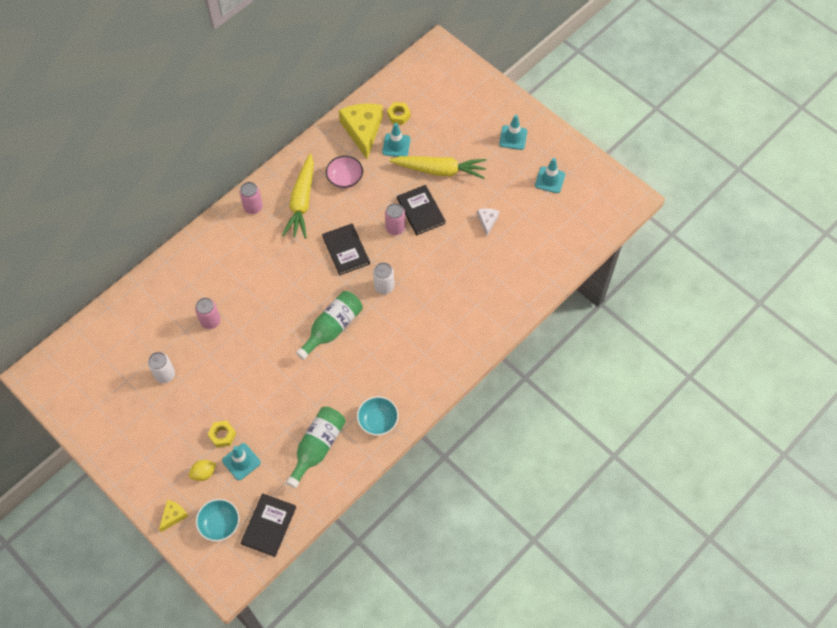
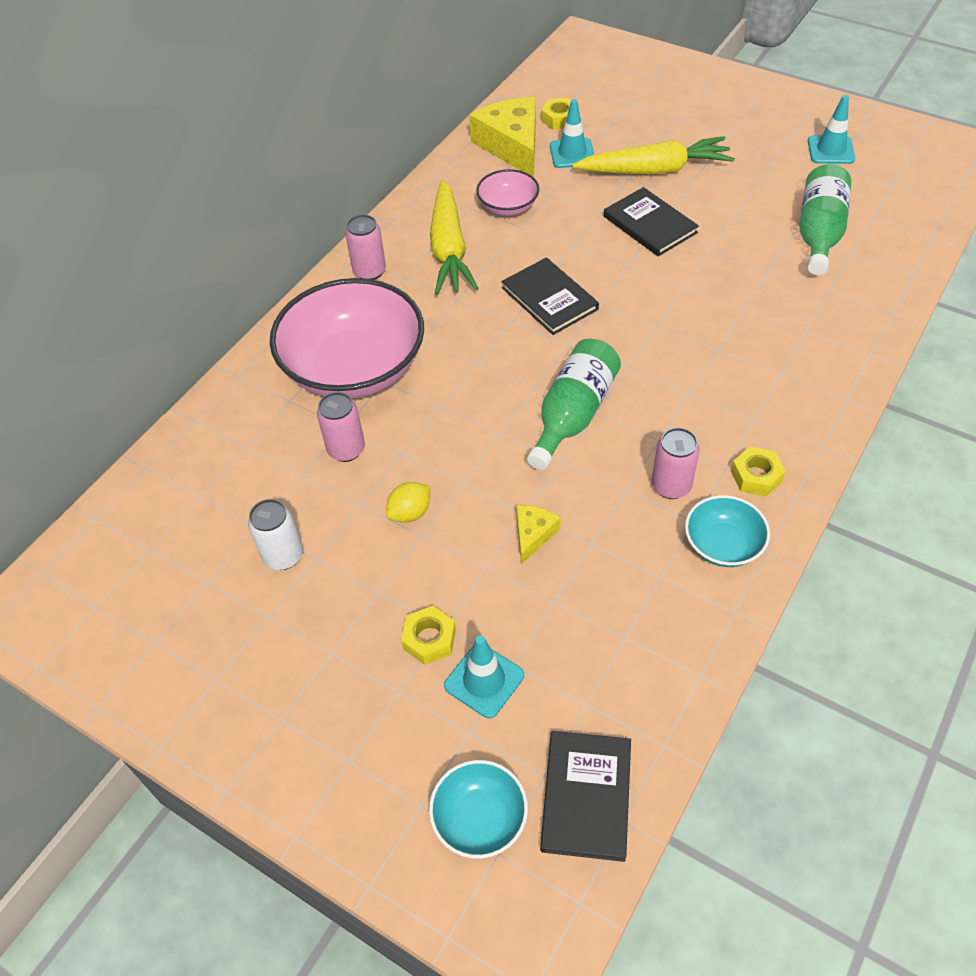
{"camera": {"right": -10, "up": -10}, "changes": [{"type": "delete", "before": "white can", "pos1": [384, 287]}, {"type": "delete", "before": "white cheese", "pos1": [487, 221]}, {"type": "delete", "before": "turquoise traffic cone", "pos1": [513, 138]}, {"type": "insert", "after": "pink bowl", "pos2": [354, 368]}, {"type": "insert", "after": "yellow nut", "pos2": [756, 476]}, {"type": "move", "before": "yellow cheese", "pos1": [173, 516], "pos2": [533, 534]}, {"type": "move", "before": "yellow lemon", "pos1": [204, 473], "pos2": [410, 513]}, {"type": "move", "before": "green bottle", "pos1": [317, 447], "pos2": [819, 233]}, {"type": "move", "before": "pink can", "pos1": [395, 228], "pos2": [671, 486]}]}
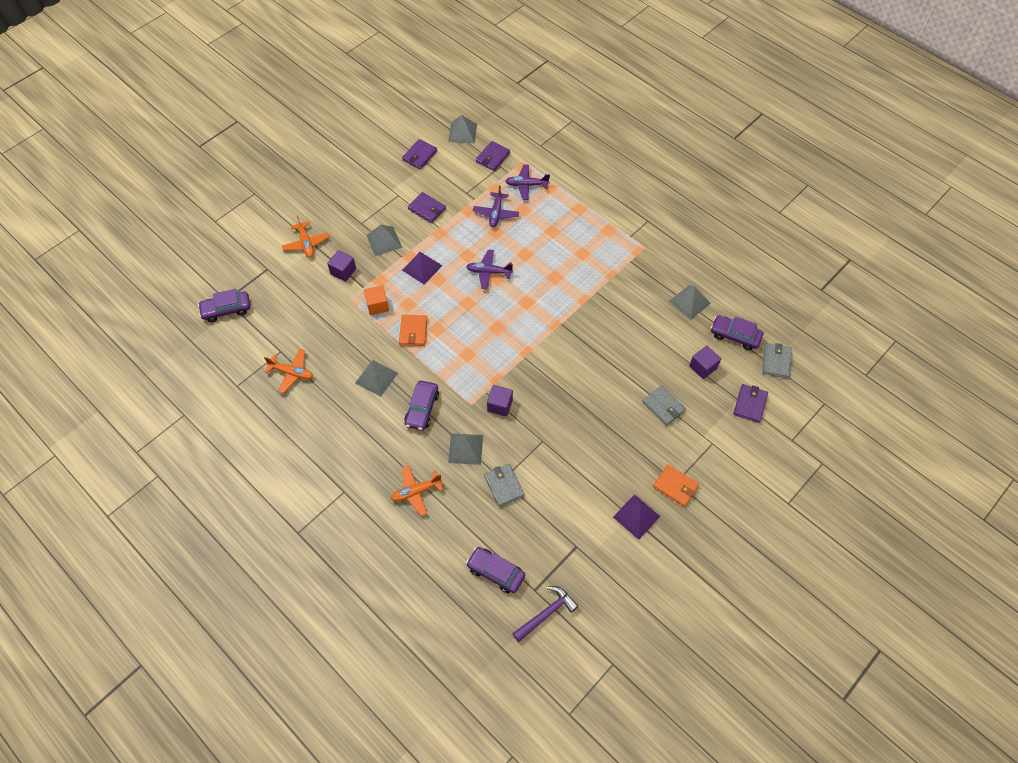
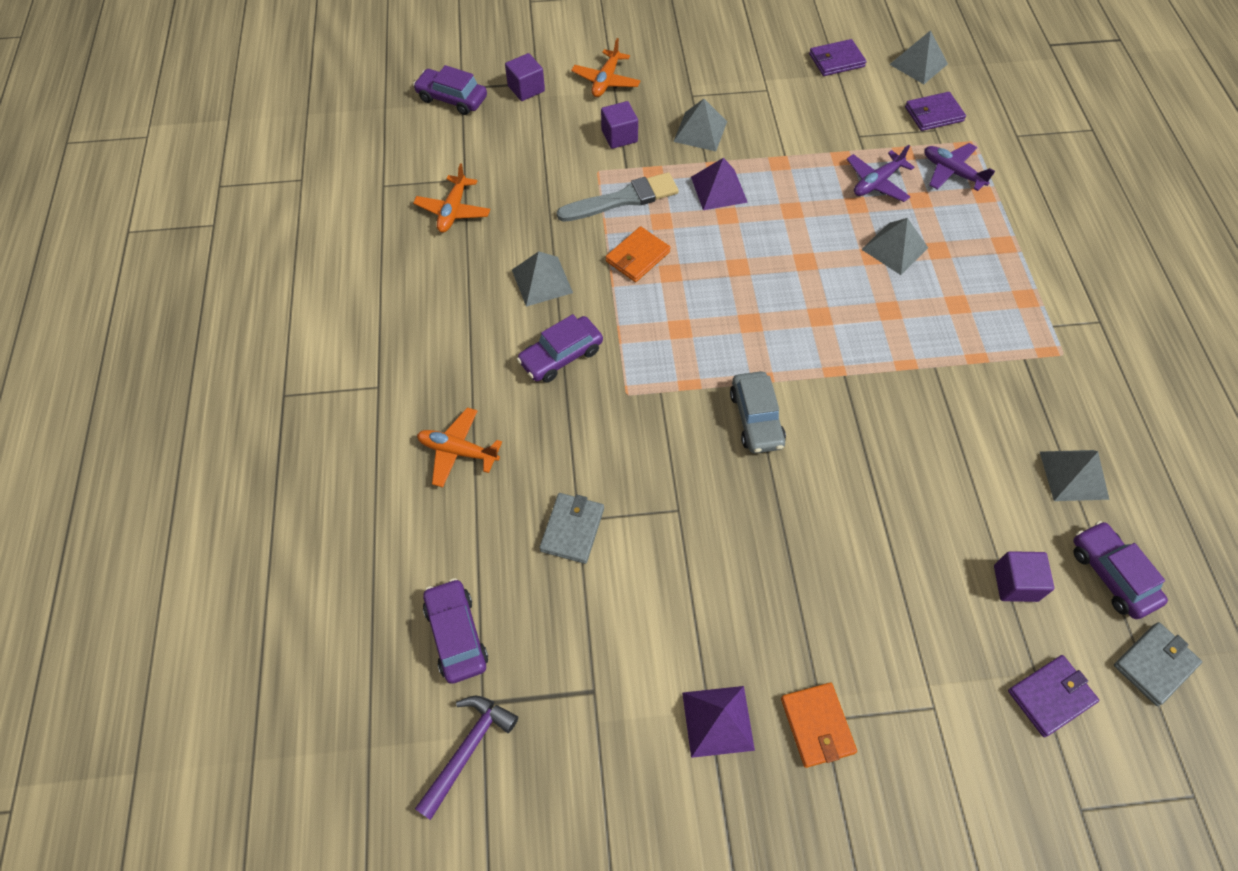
{"camera": {"right": 40, "up": 0}, "changes": [{"type": "delete", "before": "purple wallet", "pos1": [427, 209]}, {"type": "delete", "before": "purple plane", "pos1": [489, 272]}, {"type": "delete", "before": "grey wallet", "pos1": [663, 406]}, {"type": "insert", "after": "grey car", "pos2": [756, 418]}, {"type": "move", "before": "grey pyramid", "pos1": [465, 448], "pos2": [895, 248]}, {"type": "move", "before": "purple cube", "pos1": [500, 405], "pos2": [526, 89]}, {"type": "replace", "before": "orange cube", "after": "grey brush", "pos1": [377, 305], "pos2": [623, 199]}, {"type": "rotate", "before": "orange plane", "pos1": [291, 373], "pos2": [453, 210], "turn": 45}, {"type": "rotate", "before": "purple hammer", "pos1": [546, 613], "pos2": [467, 749], "turn": -60}]}
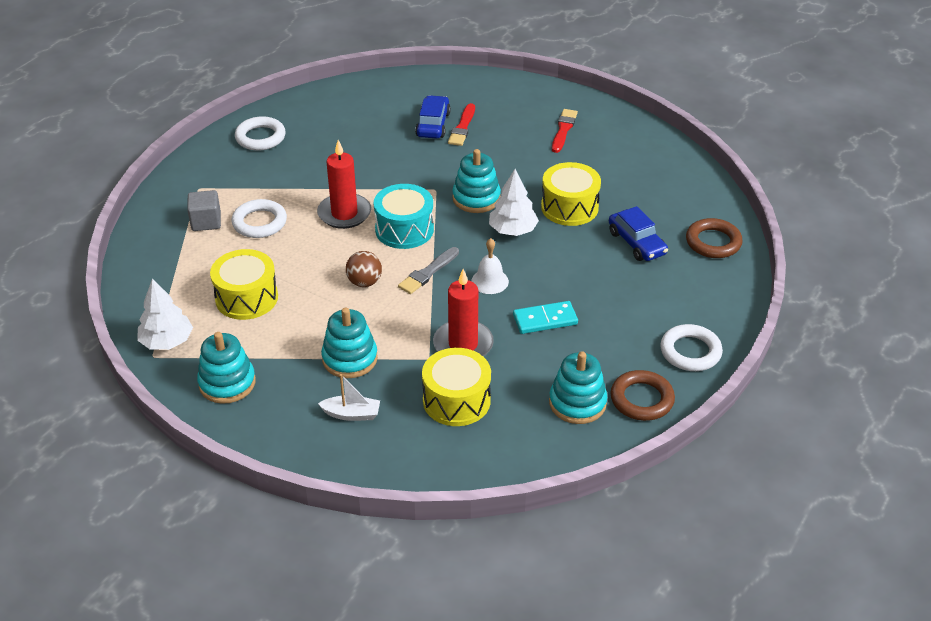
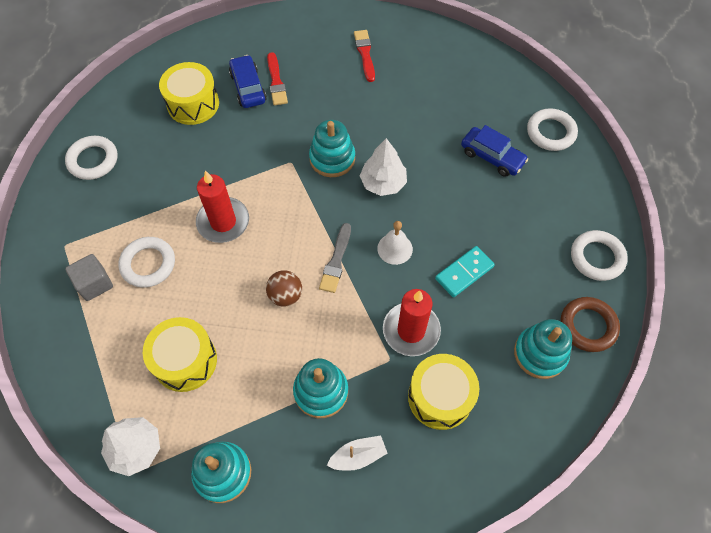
{"camera": {"right": -25, "up": 20}, "changes": [{"type": "delete", "before": "turquoise drum", "pos1": [404, 229]}, {"type": "move", "before": "yellow drum", "pos1": [569, 207], "pos2": [193, 104]}, {"type": "recolor", "before": "brown ring", "after": "white ring", "pos1": [713, 242], "pos2": [551, 132]}]}
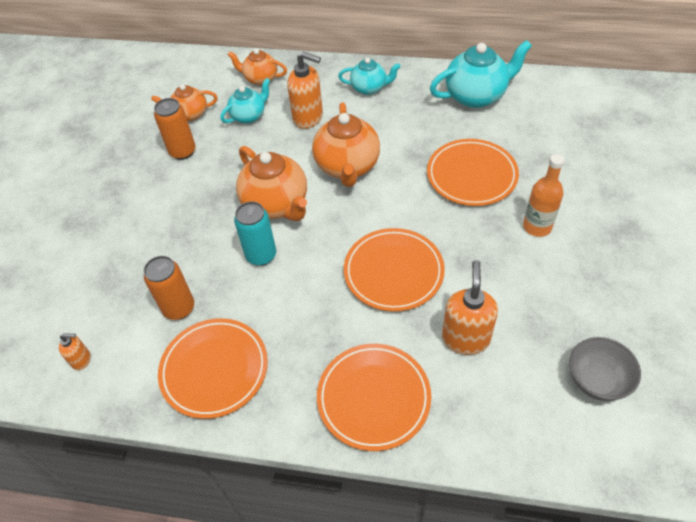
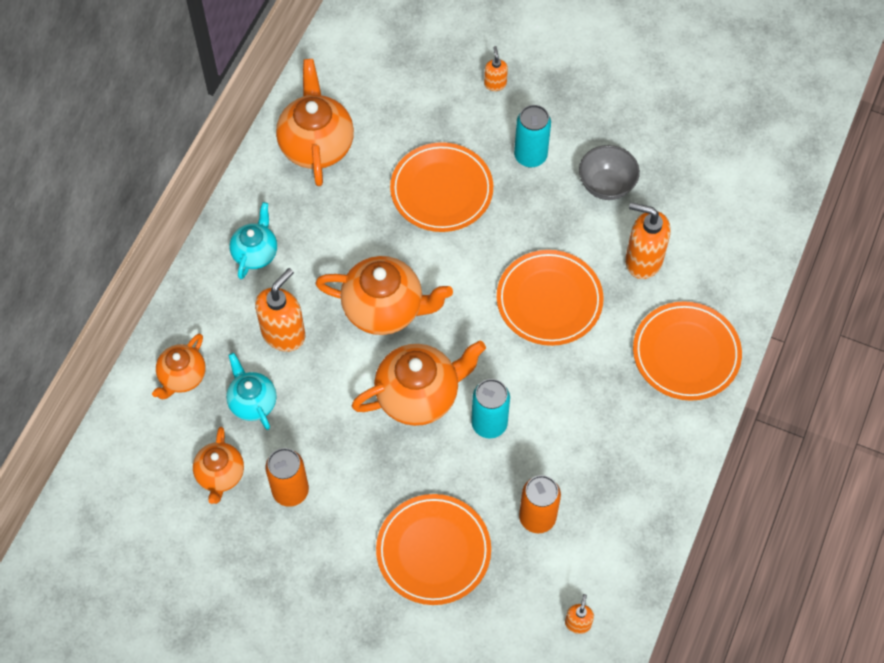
{"camera": {"right": -80, "up": 10}, "changes": [{"type": "insert", "after": "orange soap dispenser", "pos2": [495, 84]}, {"type": "move", "before": "orange plate", "pos1": [214, 369], "pos2": [433, 551]}, {"type": "move", "before": "grey bowl", "pos1": [596, 381], "pos2": [606, 185]}, {"type": "replace", "before": "orange bottle", "after": "turquoise can", "pos1": [537, 226], "pos2": [530, 156]}, {"type": "recolor", "before": "turquoise teapot", "after": "orange teapot", "pos1": [476, 96], "pos2": [316, 145]}]}
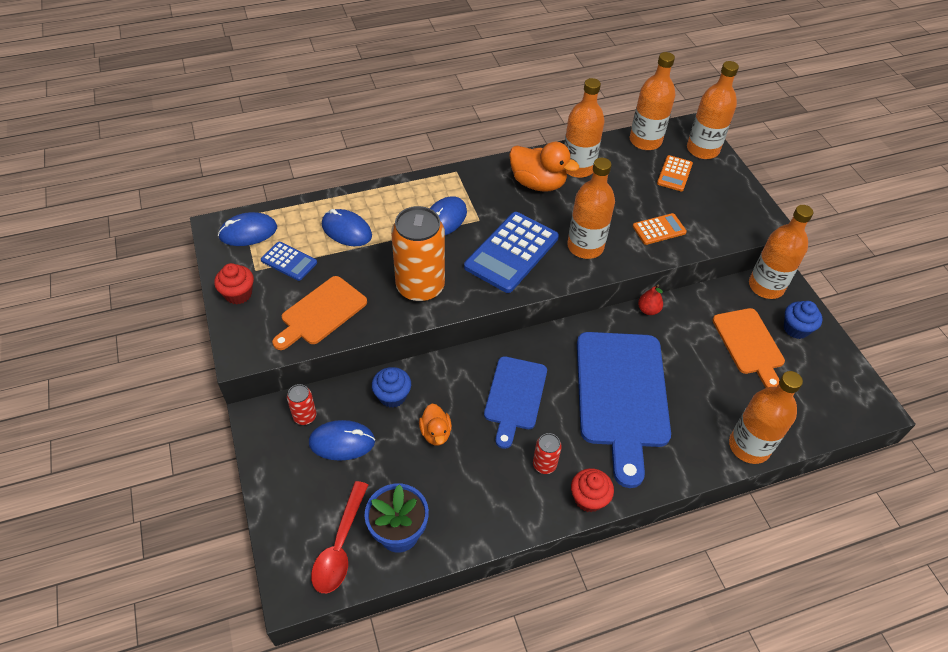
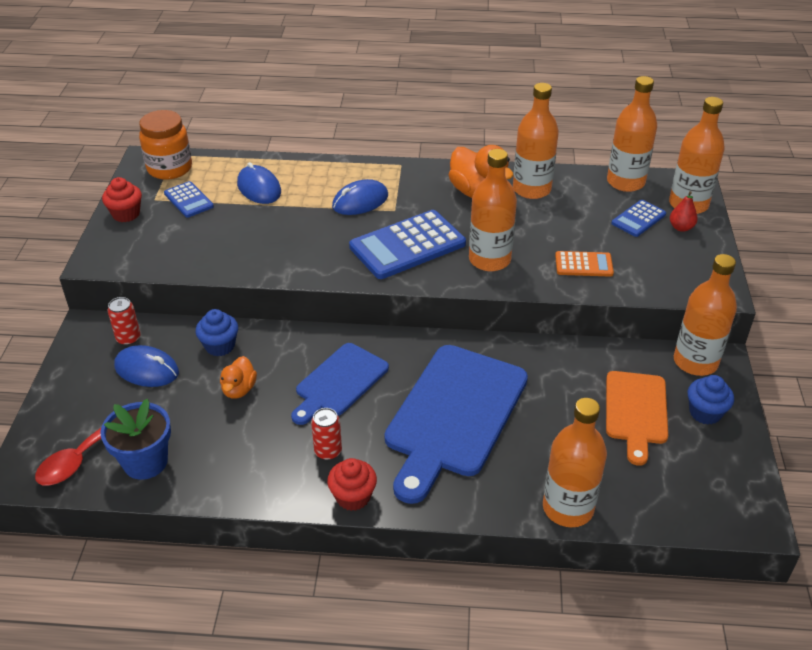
{"camera": {"right": 25, "up": -10}, "changes": [{"type": "delete", "before": "orange cutting board", "pos1": [321, 313]}, {"type": "delete", "before": "orange can", "pos1": [420, 287]}, {"type": "move", "before": "red pear", "pos1": [648, 310], "pos2": [681, 227]}, {"type": "replace", "before": "blue mouse", "after": "orange jar", "pos1": [248, 232], "pos2": [169, 168]}, {"type": "recolor", "before": "orange calculator", "after": "blue calculator", "pos1": [674, 174], "pos2": [638, 219]}]}
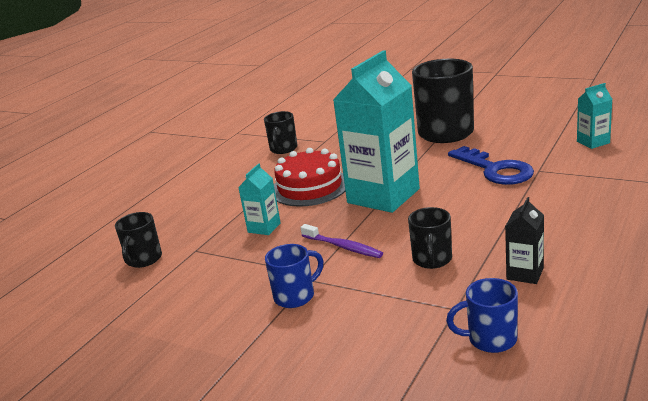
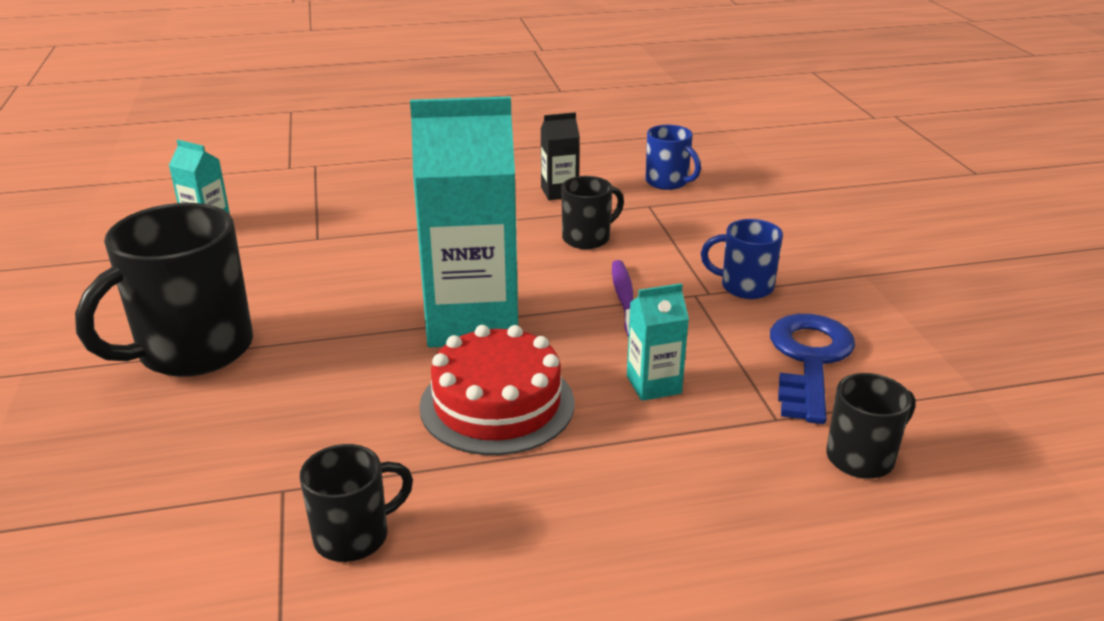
{"camera": {"right": -135, "up": 5}, "changes": [{"type": "move", "before": "blue key", "pos1": [495, 170], "pos2": [809, 360]}]}
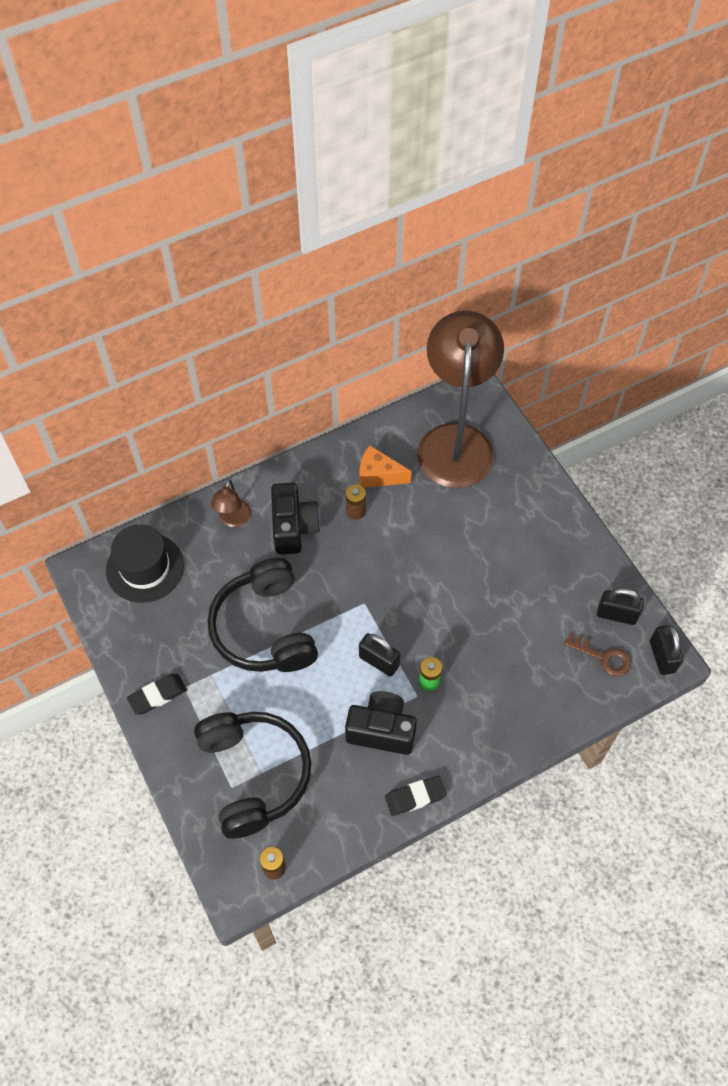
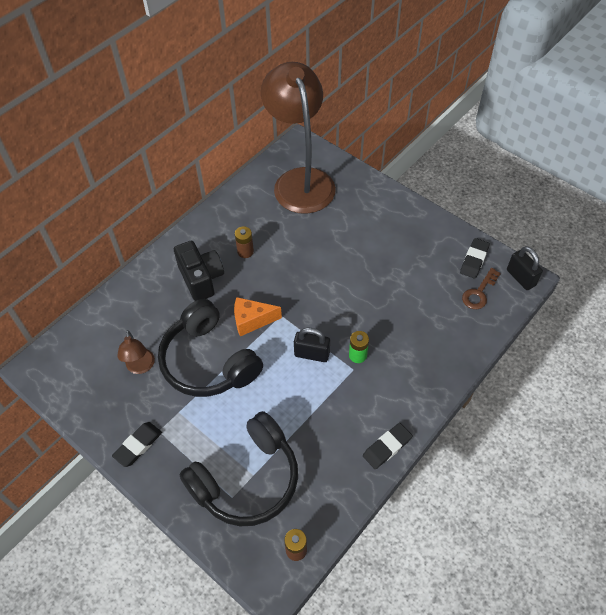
{"camera": {"right": -20, "up": -5}, "changes": [{"type": "delete", "before": "black hat", "pos1": [145, 567]}, {"type": "delete", "before": "black camera", "pos1": [381, 730]}, {"type": "move", "before": "brown lamp", "pos1": [233, 520], "pos2": [140, 367]}, {"type": "move", "before": "orange cheese", "pos1": [378, 475], "pos2": [252, 321]}, {"type": "replace", "before": "black padlock", "after": "black eraser", "pos1": [616, 614], "pos2": [474, 260]}, {"type": "rotate", "before": "black headphones", "pos1": [254, 774], "pos2": [247, 479], "turn": 90}, {"type": "rotate", "before": "brown key", "pos1": [603, 657], "pos2": [479, 292], "turn": 120}]}
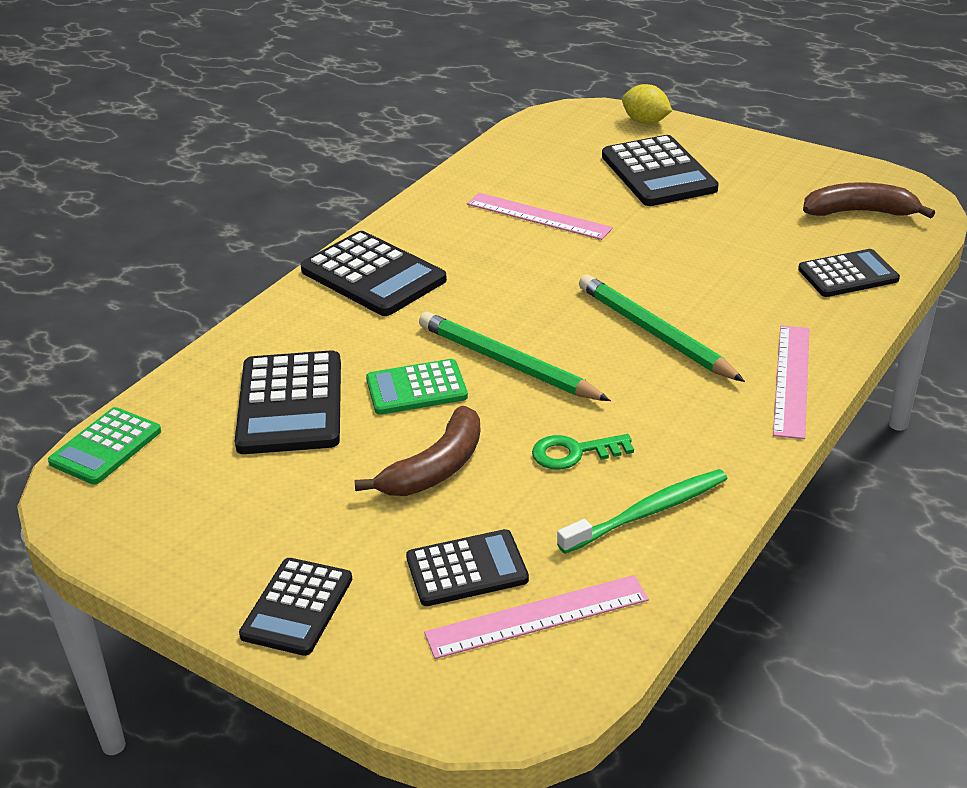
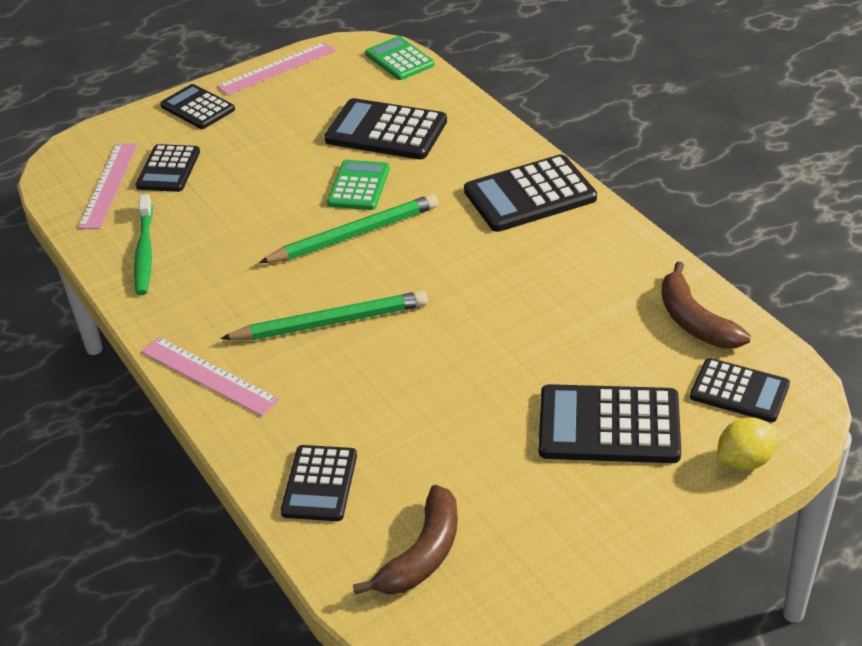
{"camera": {"right": 115, "up": 5}, "changes": [{"type": "delete", "before": "green key", "pos1": [574, 453]}, {"type": "insert", "after": "black calculator", "pos2": [739, 391]}, {"type": "move", "before": "brown banana", "pos1": [436, 468], "pos2": [694, 321]}, {"type": "move", "before": "pink ruler", "pos1": [538, 216], "pos2": [277, 68]}]}
